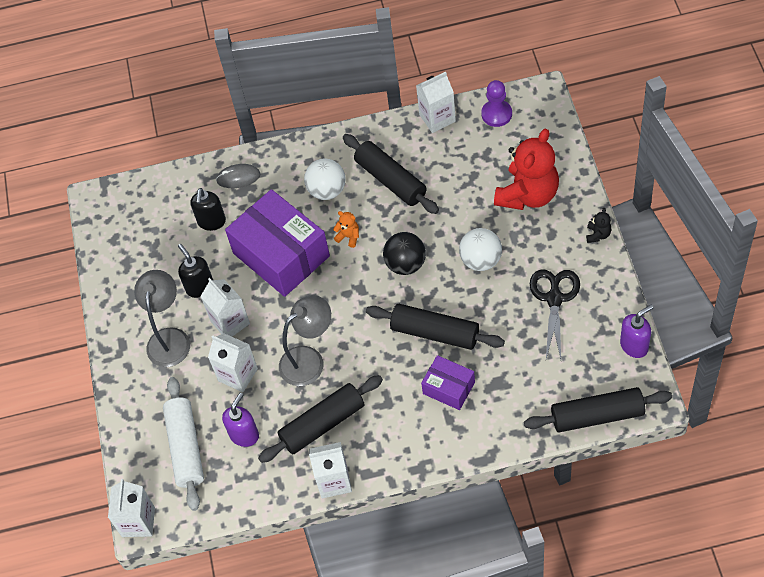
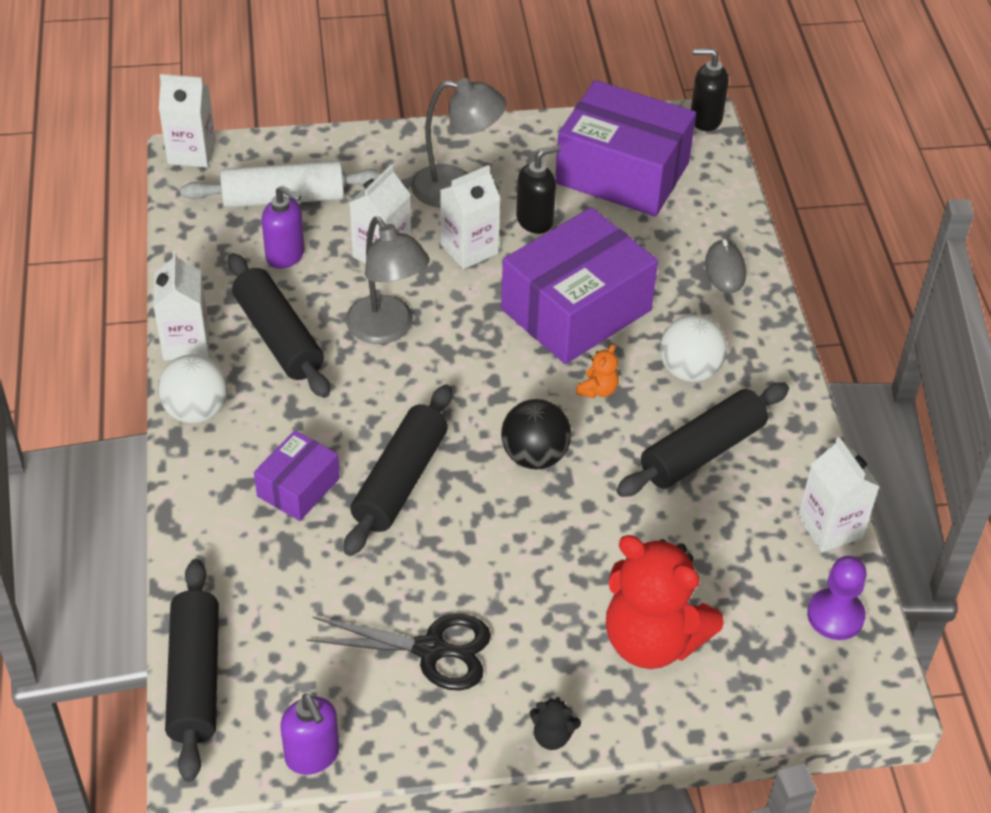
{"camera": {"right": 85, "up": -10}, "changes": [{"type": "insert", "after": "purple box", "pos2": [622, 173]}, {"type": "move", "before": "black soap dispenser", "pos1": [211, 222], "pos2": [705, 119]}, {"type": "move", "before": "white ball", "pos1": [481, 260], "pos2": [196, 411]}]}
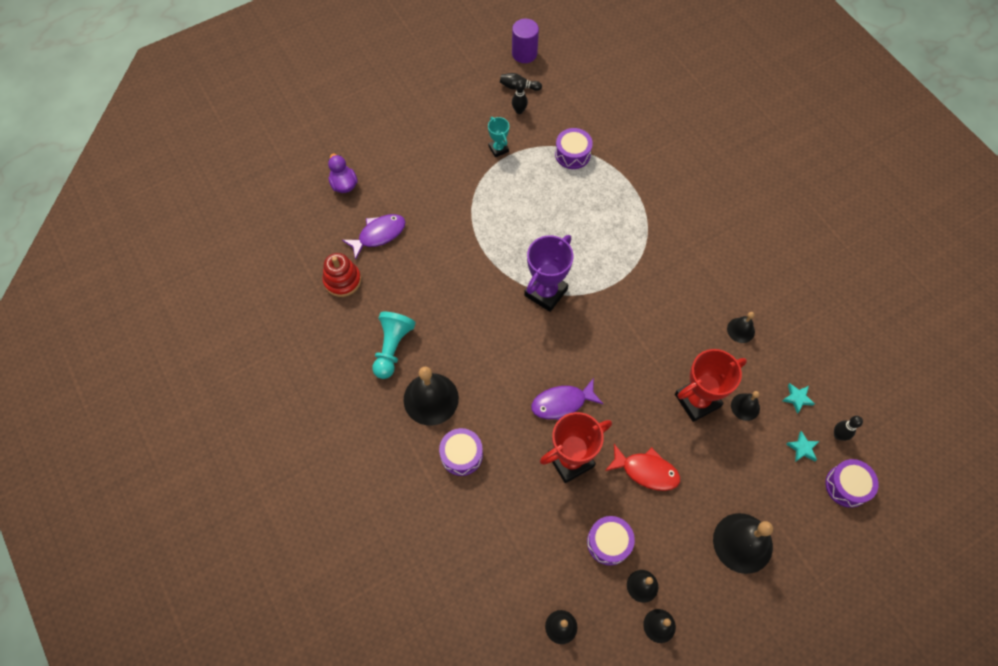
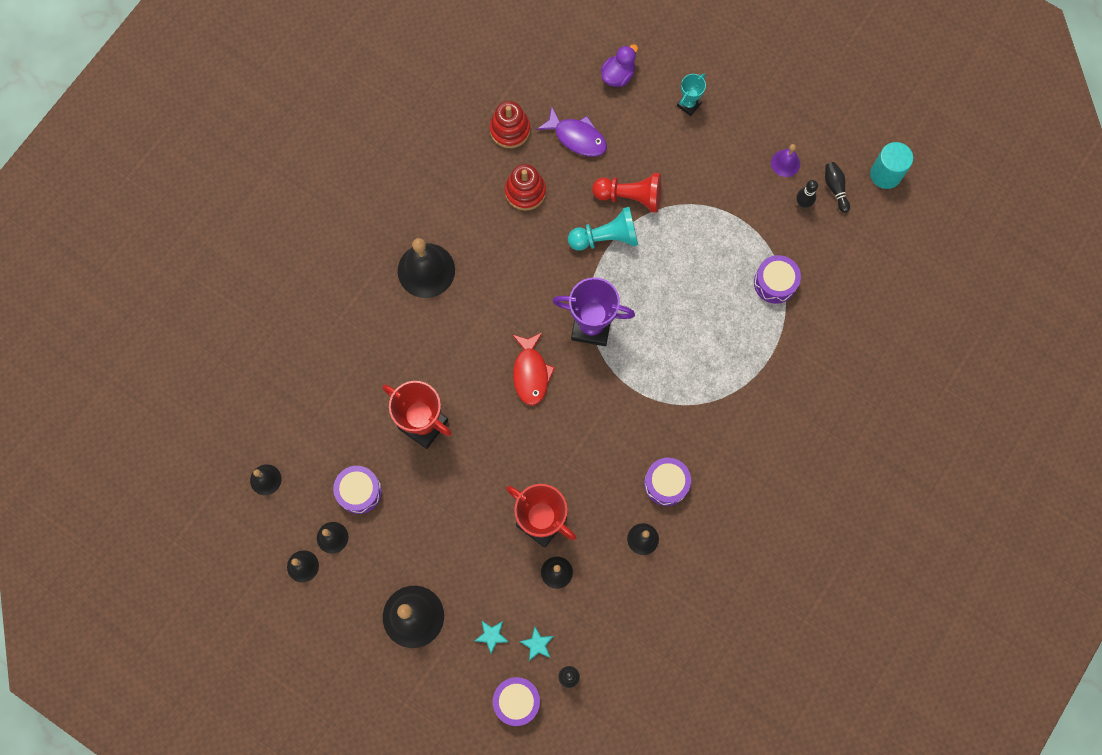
{"camera": {"right": 65, "up": 10}, "changes": [{"type": "delete", "before": "purple fish", "pos1": [562, 403]}, {"type": "insert", "after": "red stacking toy", "pos2": [525, 191]}, {"type": "insert", "after": "red pawn", "pos2": [630, 197]}, {"type": "insert", "after": "purple bell", "pos2": [785, 163]}, {"type": "move", "before": "turquoise pawn", "pos1": [392, 348], "pos2": [606, 237]}, {"type": "move", "before": "purple drum", "pos1": [461, 455], "pos2": [666, 483]}, {"type": "move", "before": "turquoise trophy", "pos1": [498, 149], "pos2": [688, 104]}, {"type": "move", "before": "red fish", "pos1": [646, 471], "pos2": [531, 373]}, {"type": "move", "before": "turquoise star", "pos1": [797, 398], "pos2": [492, 636]}, {"type": "recolor", "before": "purple cylinder", "after": "turquoise cylinder", "pos1": [524, 53], "pos2": [885, 174]}]}
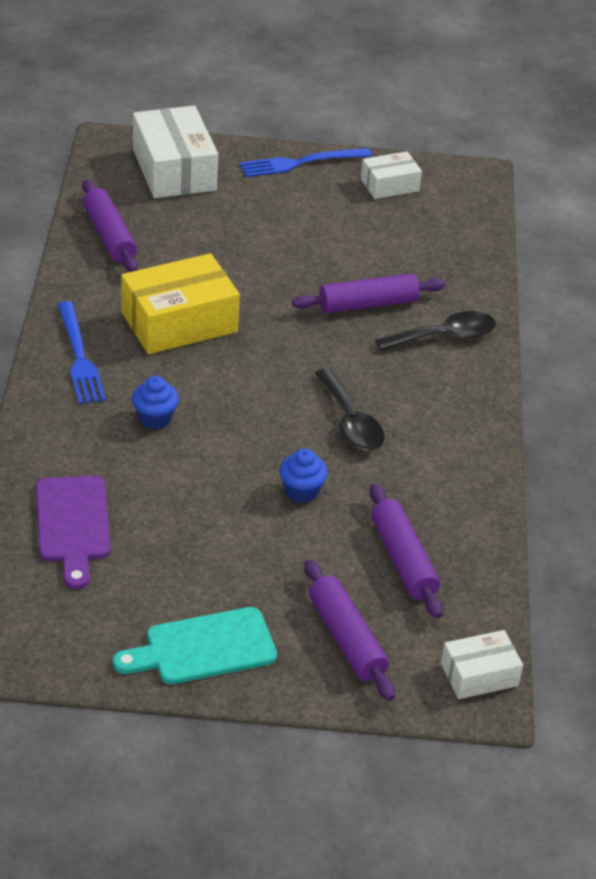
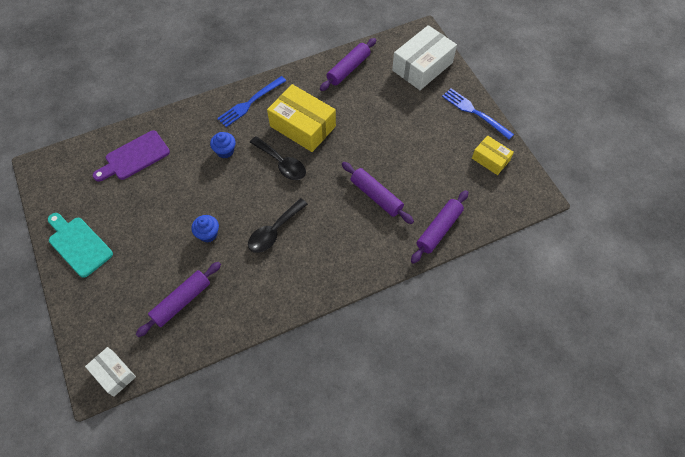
{"camera": {"right": 65, "up": 20}, "changes": [{"type": "move", "before": "purple rolling pin", "pos1": [346, 639], "pos2": [439, 229]}, {"type": "move", "before": "black spoon", "pos1": [444, 336], "pos2": [282, 163]}, {"type": "recolor", "before": "white box", "after": "yellow box", "pos1": [389, 185], "pos2": [490, 159]}]}
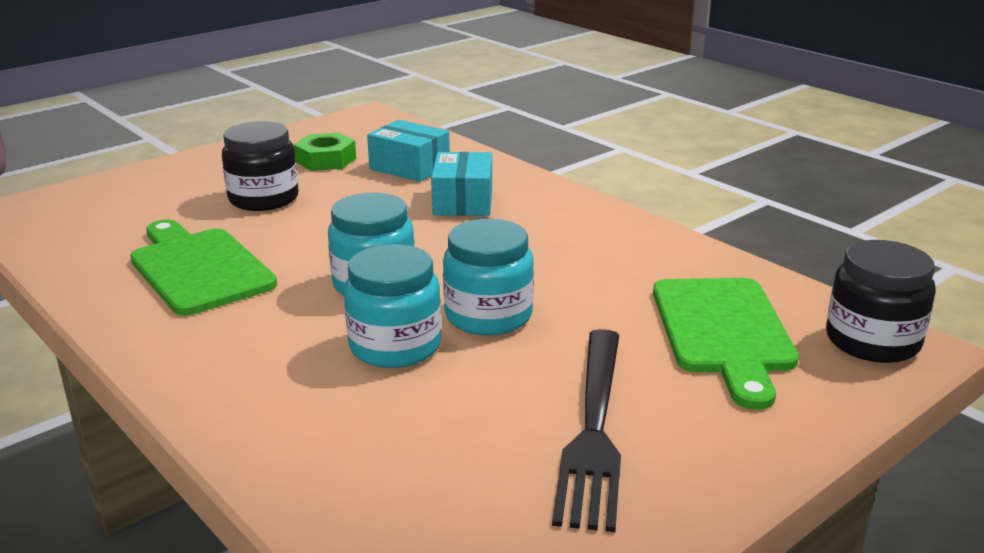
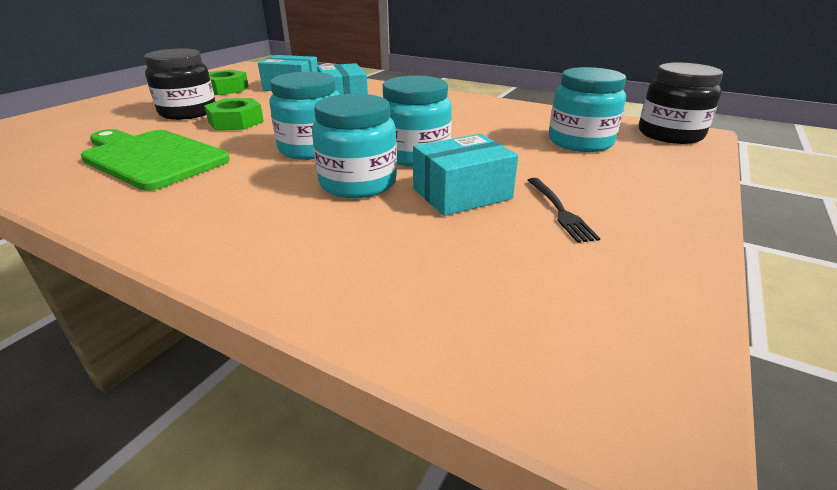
{"camera": {"right": -20, "up": 5}, "changes": [{"type": "insert", "after": "green nut", "pos2": [236, 122]}, {"type": "insert", "after": "turquoise box", "pos2": [462, 194]}, {"type": "replace", "before": "green cutting board", "after": "turquoise jar", "pos1": [723, 331], "pos2": [580, 142]}, {"type": "resize", "before": "black fork", "pos1": [594, 431], "pos2": [560, 211], "scale": 0.48}]}
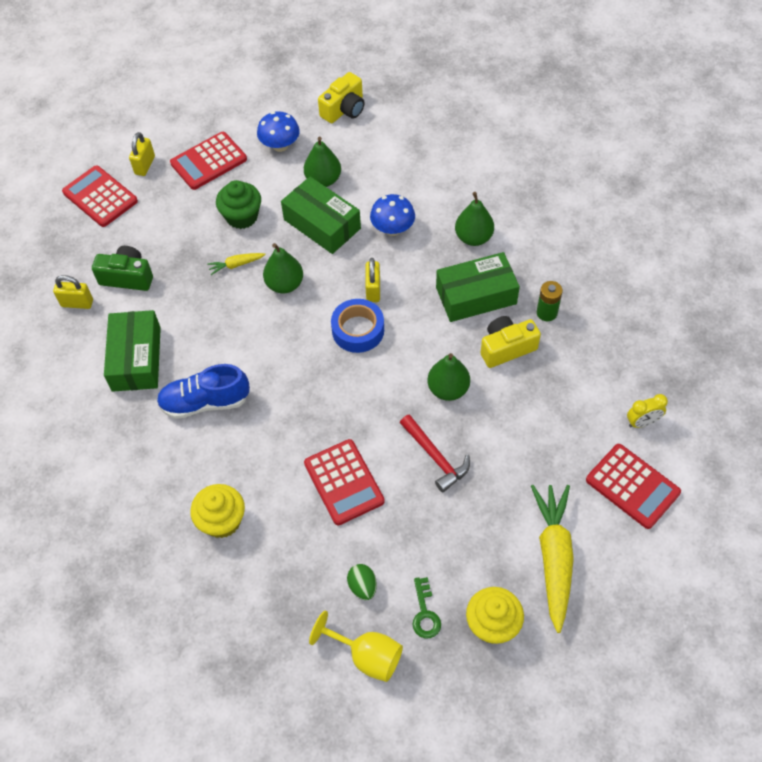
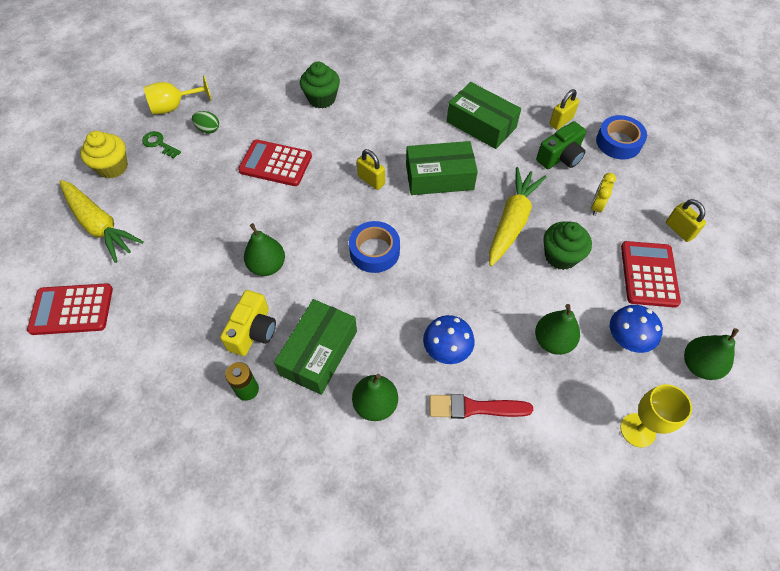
{"camera": {"right": 130, "up": 0}, "changes": [{"type": "delete", "before": "red calculator", "pos1": [100, 197]}, {"type": "delete", "before": "blue shoe", "pos1": [205, 402]}, {"type": "delete", "before": "red hammer", "pos1": [435, 457]}, {"type": "insert", "after": "red brush", "pos2": [474, 408]}, {"type": "insert", "after": "blue tape", "pos2": [618, 142]}, {"type": "move", "before": "green pear", "pos1": [284, 284], "pos2": [699, 365]}, {"type": "move", "before": "green box", "pos1": [322, 224], "pos2": [439, 177]}, {"type": "move", "before": "yellow padlock", "pos1": [373, 290], "pos2": [371, 180]}, {"type": "move", "before": "yellow clock", "pos1": [642, 422], "pos2": [596, 206]}, {"type": "replace", "before": "yellow camera", "after": "yellow goblet", "pos1": [344, 109], "pos2": [637, 430]}, {"type": "recolor", "before": "yellow cupcake", "after": "green cupcake", "pos1": [222, 521], "pos2": [321, 98]}, {"type": "resize", "before": "yellow carrot", "pos1": [236, 265], "pos2": [512, 221], "scale": 2.22}]}
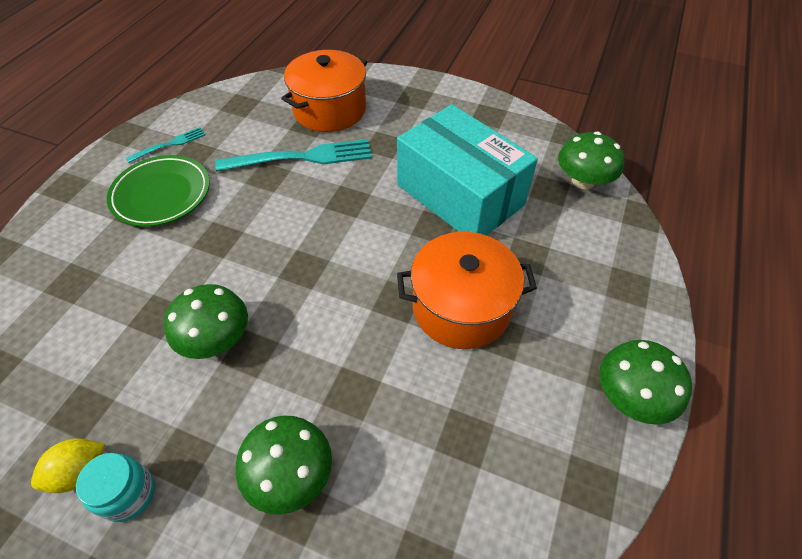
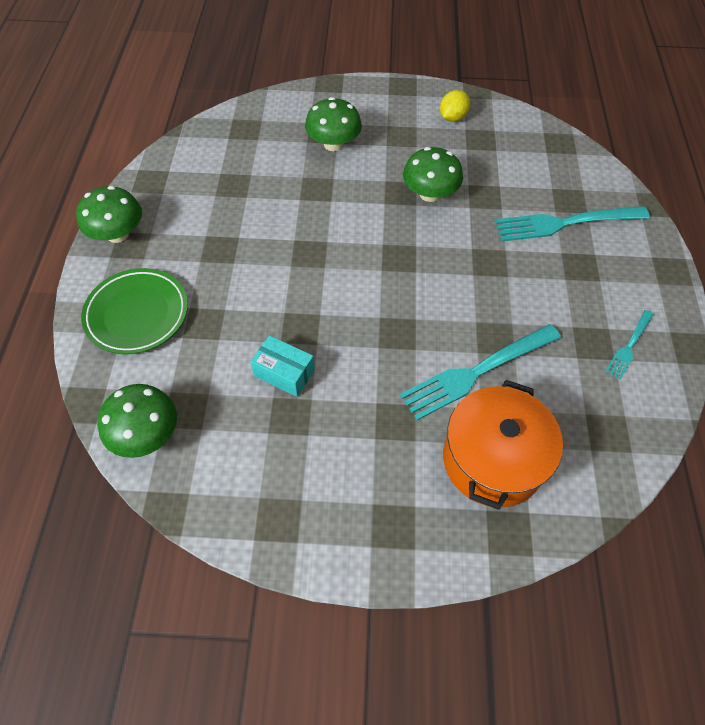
{"camera": {"right": 160, "up": 5}, "changes": [{"type": "delete", "before": "turquoise jar", "pos1": [128, 494]}, {"type": "delete", "before": "orange pot", "pos1": [461, 307]}, {"type": "insert", "after": "turquoise fork", "pos2": [565, 223]}, {"type": "move", "before": "green plate", "pos1": [161, 194], "pos2": [137, 314]}, {"type": "resize", "before": "turquoise box", "pos1": [460, 195], "pos2": [284, 373], "scale": 0.42}]}
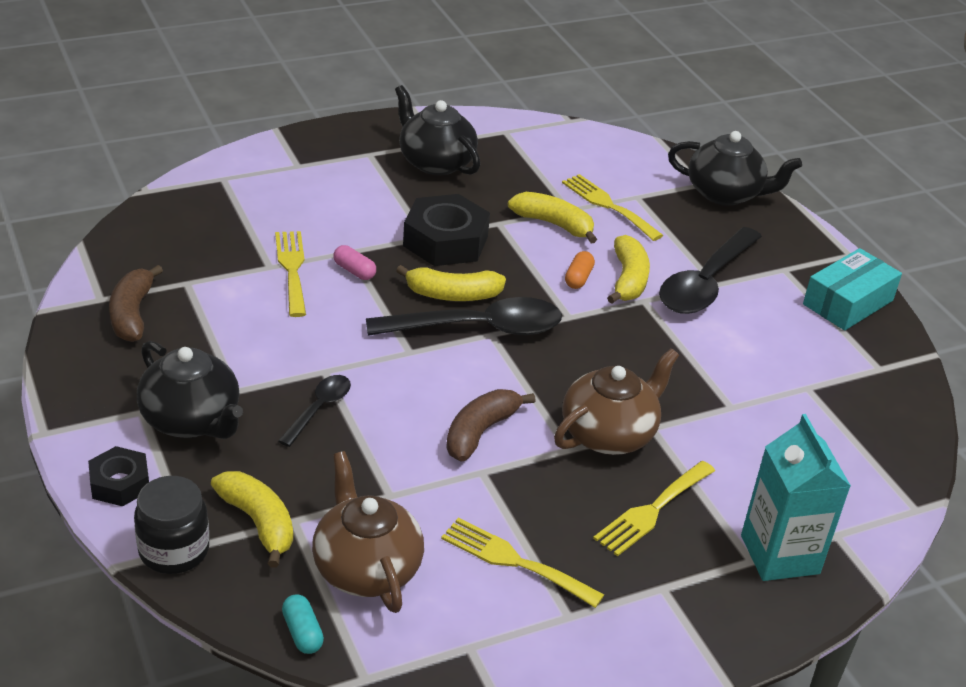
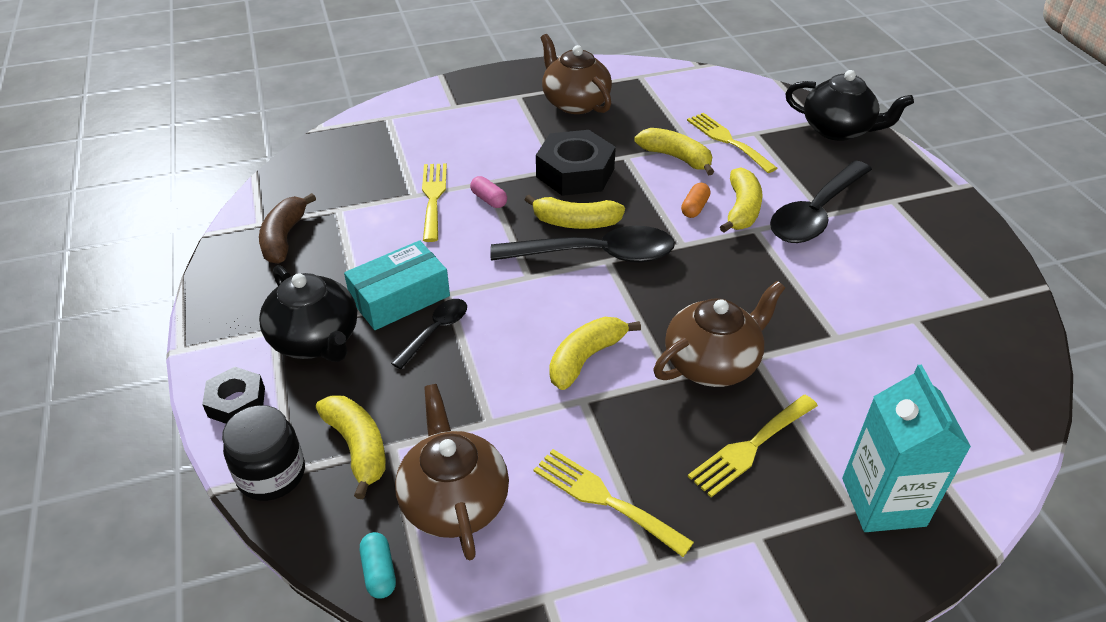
{"camera": {"right": 10, "up": 5}, "changes": [{"type": "move", "before": "turquoise box", "pos1": [848, 302], "pos2": [400, 297]}, {"type": "recolor", "before": "black teapot", "after": "brown teapot", "pos1": [435, 162], "pos2": [575, 103]}, {"type": "recolor", "before": "brown banana", "after": "yellow banana", "pos1": [480, 432], "pos2": [586, 358]}]}
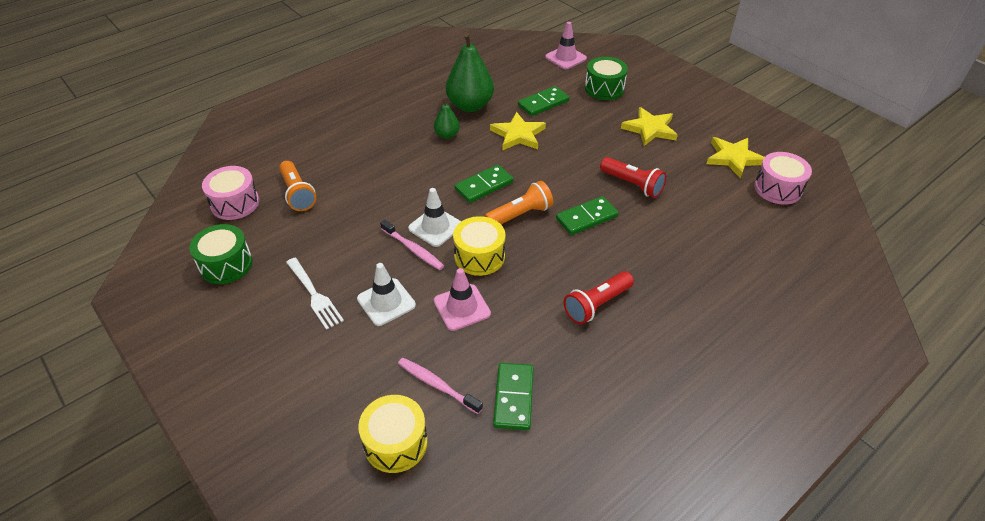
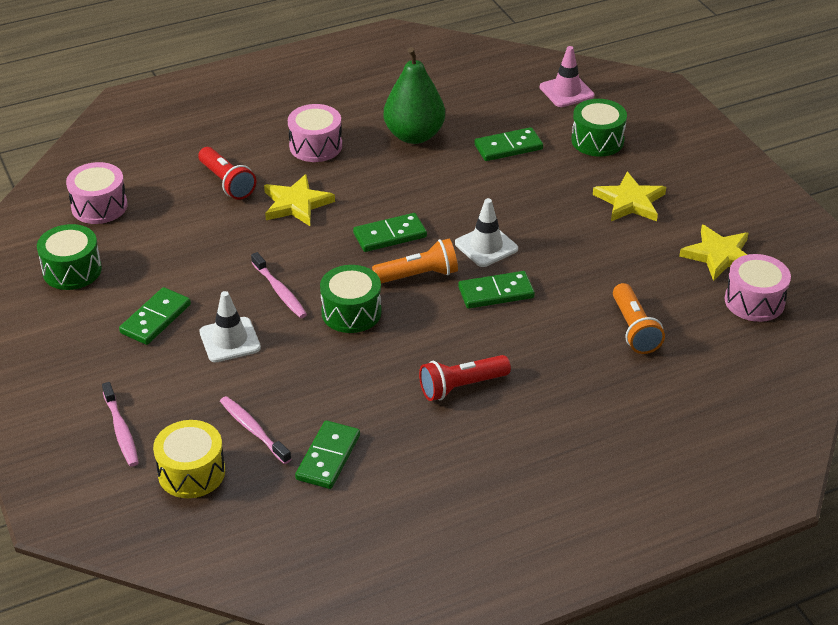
{"camera": {"right": 15, "up": -5}, "changes": [{"type": "delete", "before": "green pear", "pos1": [447, 135]}, {"type": "delete", "before": "pink traffic cone", "pos1": [462, 307]}, {"type": "insert", "after": "pink toothbrush", "pos2": [121, 430]}, {"type": "insert", "after": "pink drum", "pos2": [315, 146]}, {"type": "move", "before": "orange flashlight", "pos1": [297, 194], "pos2": [634, 329]}, {"type": "move", "before": "white traffic cone", "pos1": [435, 227], "pos2": [486, 246]}, {"type": "move", "before": "yellow star", "pos1": [518, 135], "pos2": [296, 204]}, {"type": "move", "before": "red flashlight", "pos1": [632, 185], "pos2": [227, 183]}, {"type": "replace", "before": "white fork", "after": "green domino", "pos1": [314, 295], "pos2": [156, 319]}, {"type": "recolor", "before": "yellow drum", "after": "green drum", "pos1": [479, 256], "pos2": [351, 312]}]}
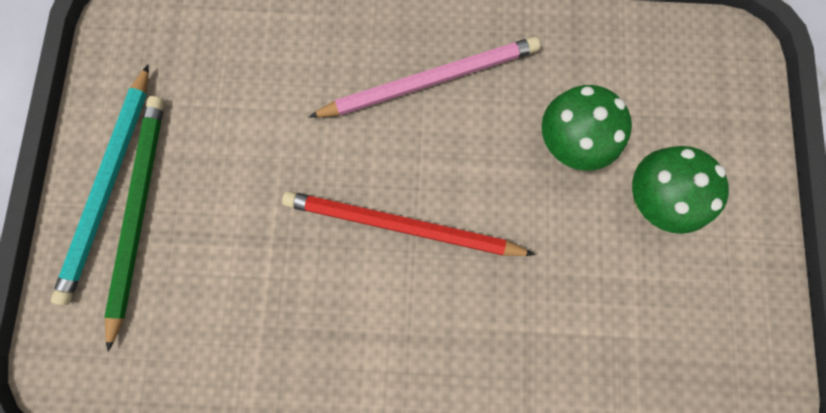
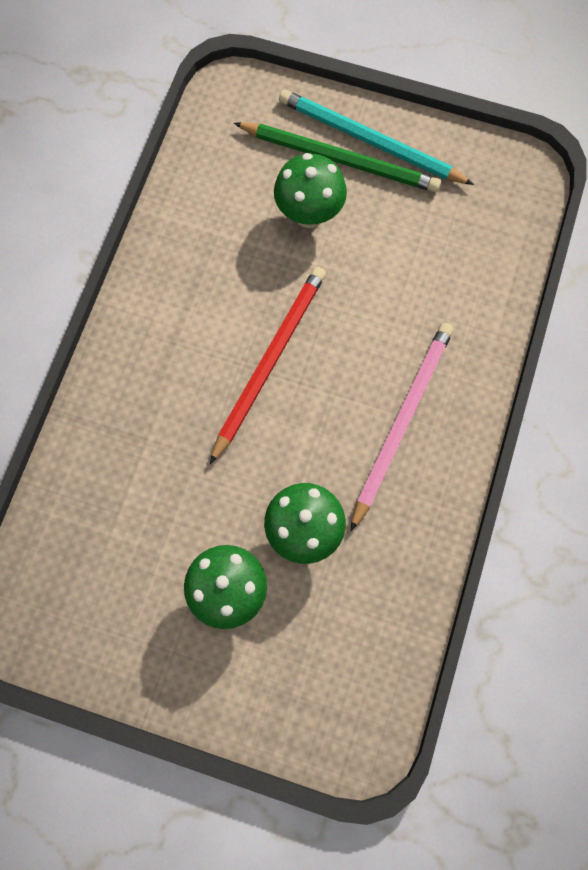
{"camera": {"right": 105, "up": -5}, "changes": [{"type": "insert", "after": "green mushroom", "pos2": [309, 214]}, {"type": "rotate", "before": "pink pencil", "pos1": [430, 81], "pos2": [402, 421], "turn": -150}]}
